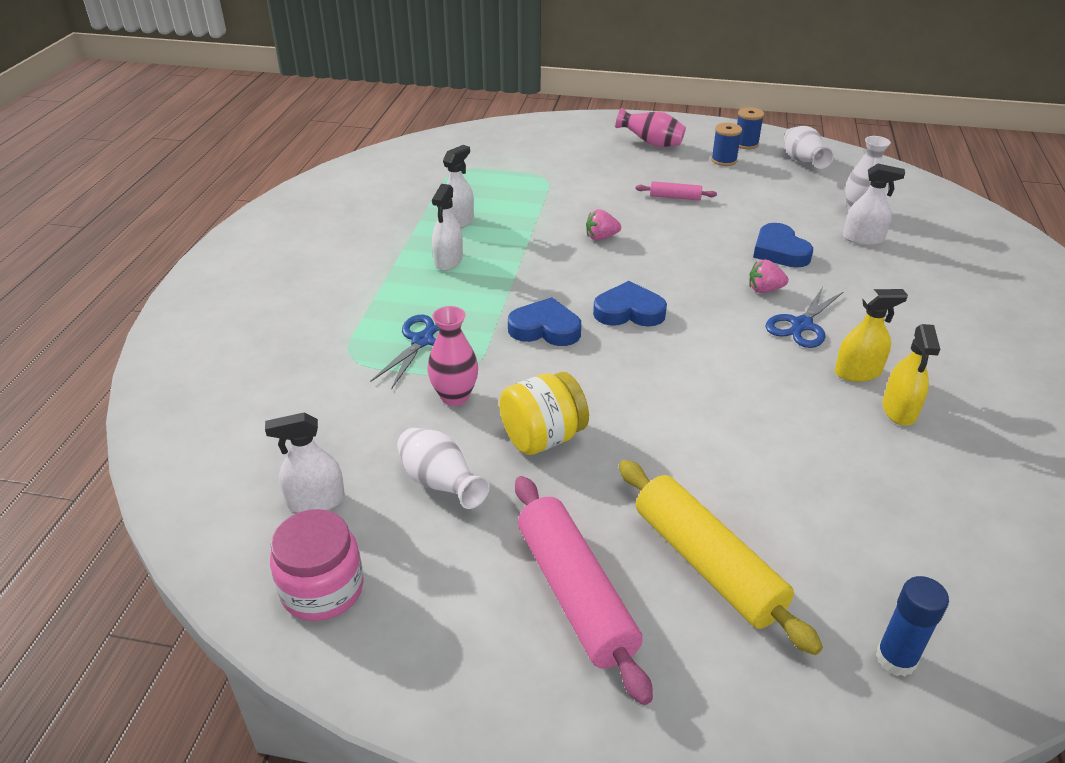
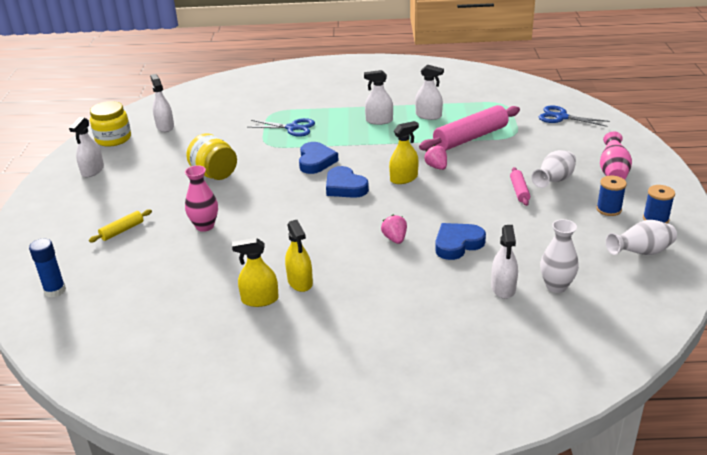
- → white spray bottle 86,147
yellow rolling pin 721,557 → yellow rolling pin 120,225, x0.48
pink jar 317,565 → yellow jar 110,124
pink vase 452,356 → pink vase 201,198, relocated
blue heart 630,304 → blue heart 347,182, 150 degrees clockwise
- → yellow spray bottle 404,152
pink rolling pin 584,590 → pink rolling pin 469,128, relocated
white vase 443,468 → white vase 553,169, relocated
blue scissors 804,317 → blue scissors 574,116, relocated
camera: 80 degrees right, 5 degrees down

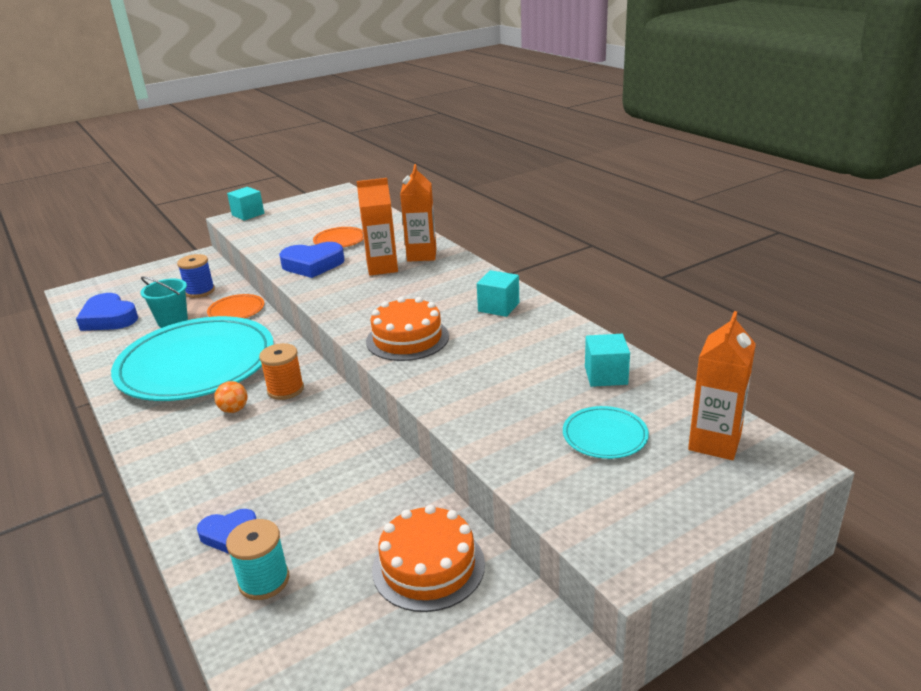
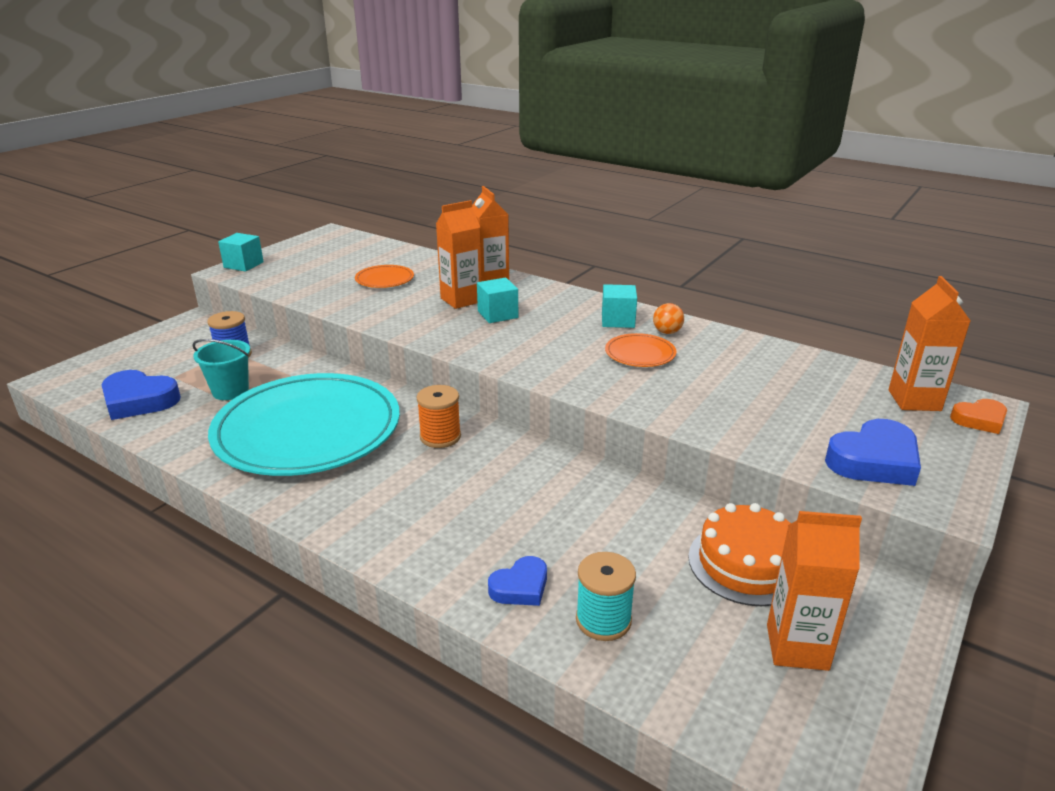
turquoise cube 607,360 → turquoise cube 497,300, relocated
orange plate 235,306 → orange plate 641,350, relocated
orange ball 230,397 → orange ball 668,318, relocated
- → orange carton 814,591
blue heart 312,260 → blue heart 873,452, relocated
- → orange heart 978,416
orange cake 407,329 → -
turquoise plate 606,432 → -
camera: 25 degrees left, 0 degrees up

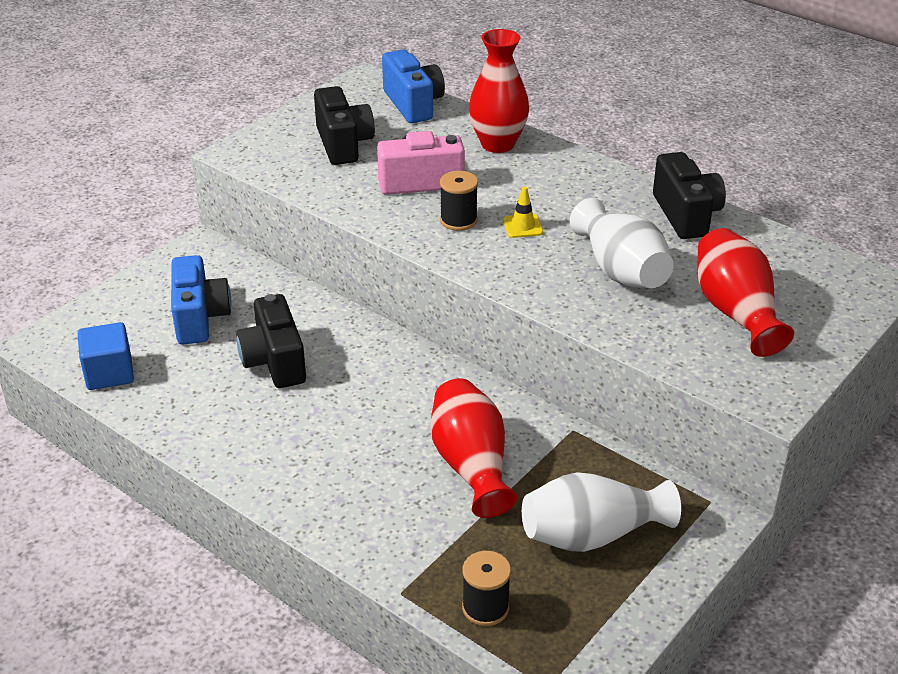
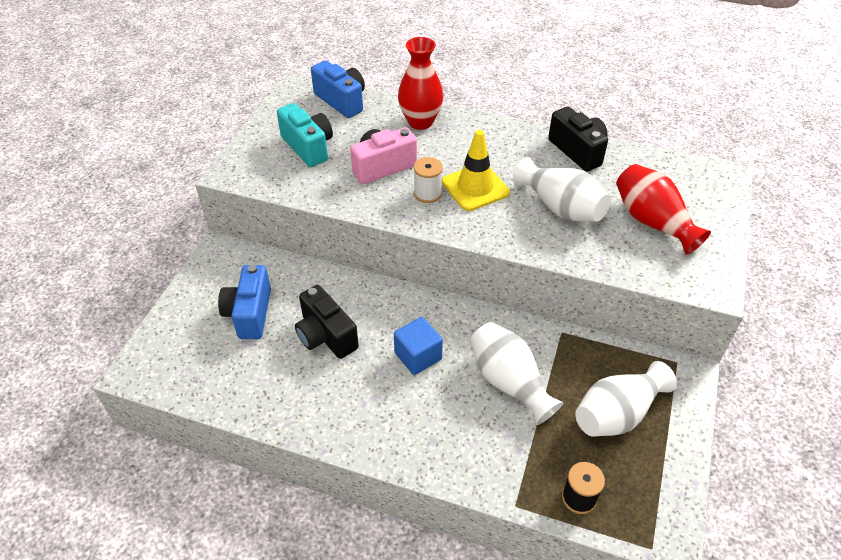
blue camera 201,299 → blue camera 244,302, 150 degrees counterclockwise
black camera 344,125 → turquoise camera 305,135
blue cube 106,356 → blue cube 418,346, relocated
black spool 459,201 → white spool 428,180
yellow traffic cone 523,212 → yellow traffic cone 476,170, x2.02
red vase 474,448 → white vase 516,373
camera: 20 degrees left, 10 degrees up

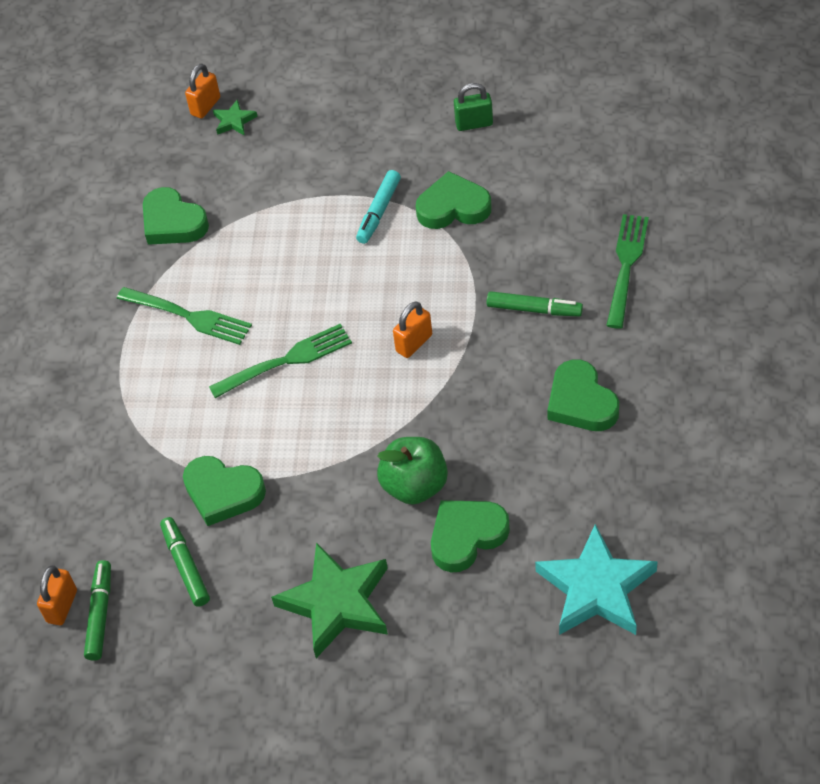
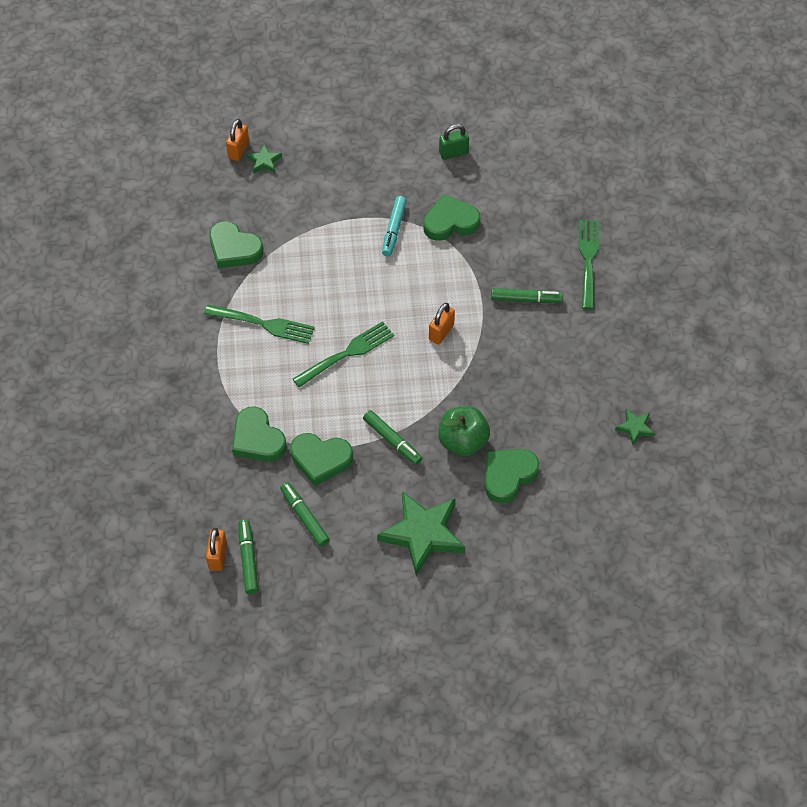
green heart 583,395 → green heart 259,434, relocated
- → green marker 392,437
- → green star 635,427
turquoise star 596,579 → -
camera: 15 degrees left, 5 degrees up

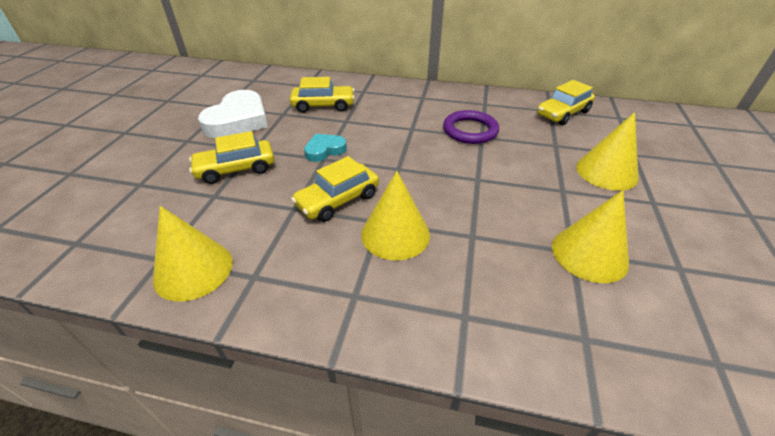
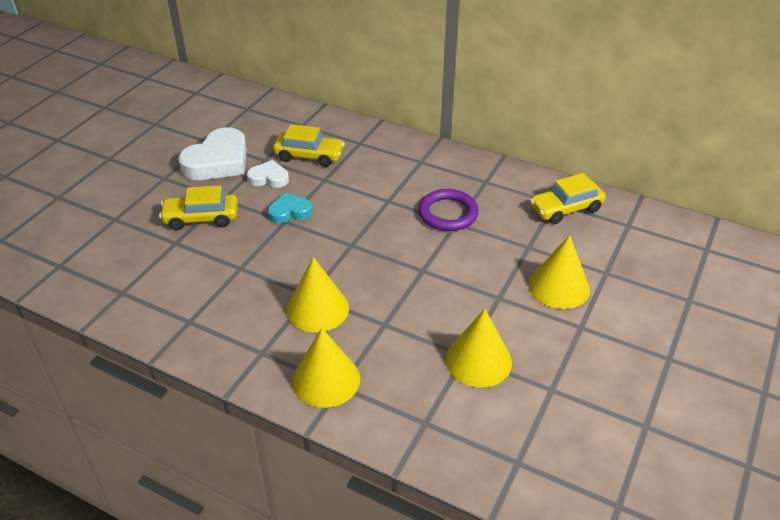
- → white heart 268,174
yellow cone 193,254 → yellow cone 326,368, relocated
yellow car 335,189 → -
camera: 15 degrees right, 0 degrees up

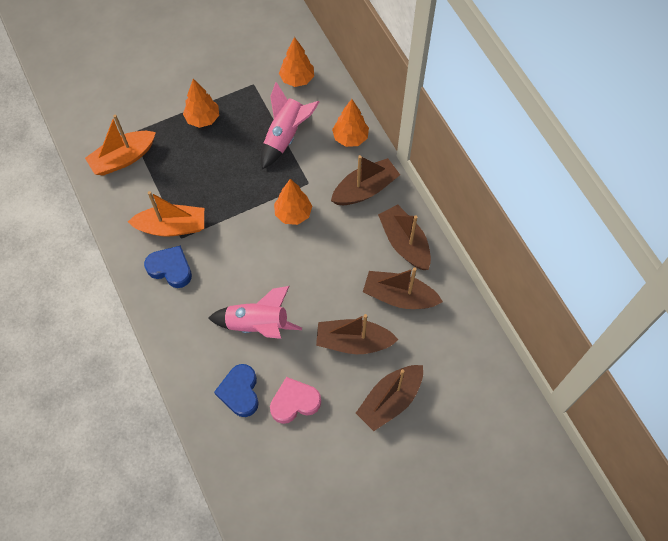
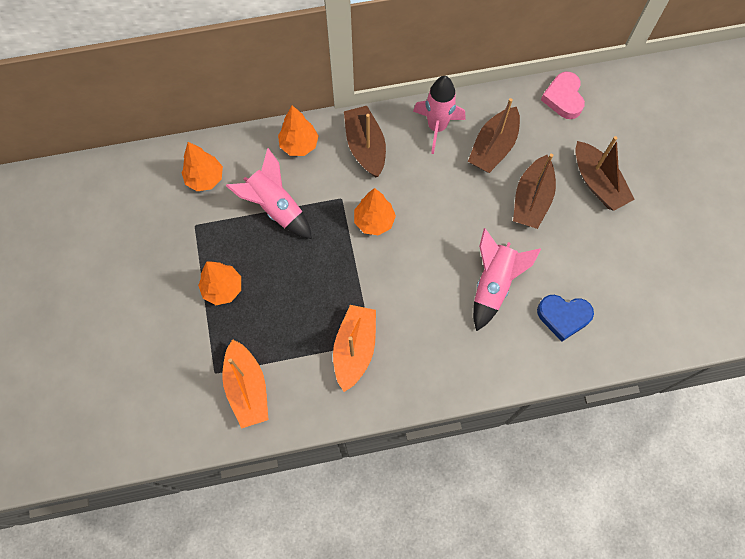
brown boat 404,237 → pink rocket 439,115
pink heart 295,400 → pink heart 563,95, relocated
blue heart 168,266 → -
camera: 75 degrees left, 5 degrees up

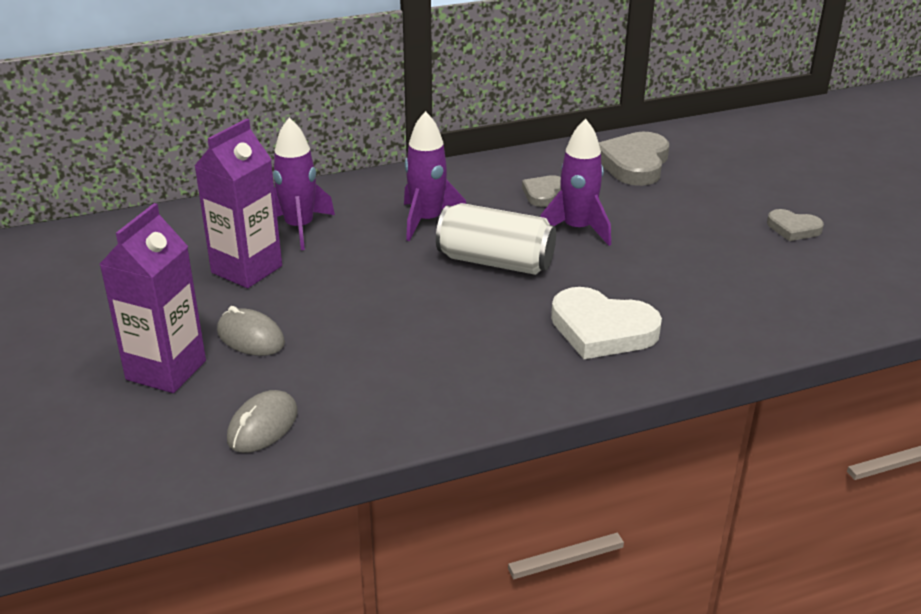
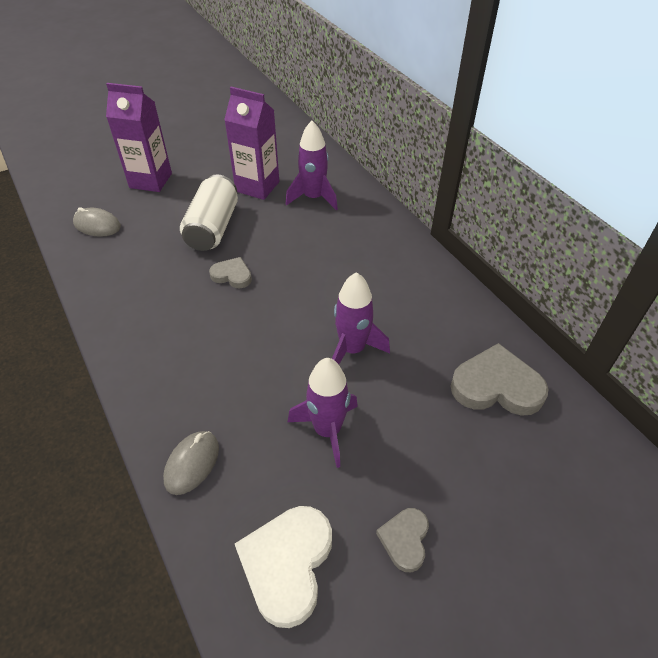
grey mouse 251,331 → grey mouse 191,463, relocated
white can 496,239 → white can 209,212, relocated
grey heart 541,191 → grey heart 230,273, relocated
white heart 606,323 → white heart 283,567, relocated
purple rocket 435,176 → purple rocket 323,413, relocated
camera: 80 degrees right, 15 degrees up

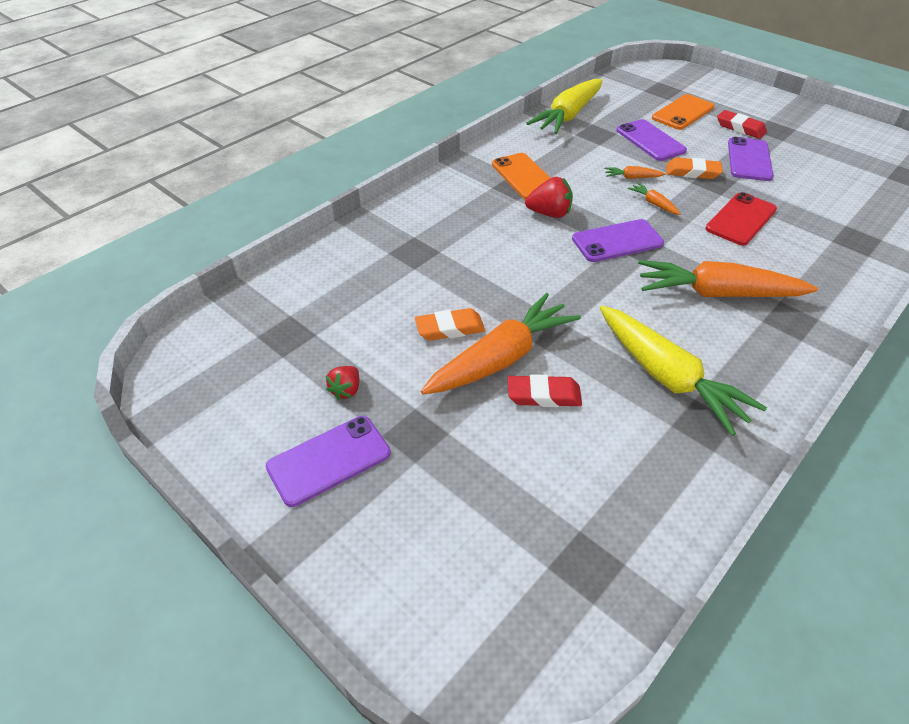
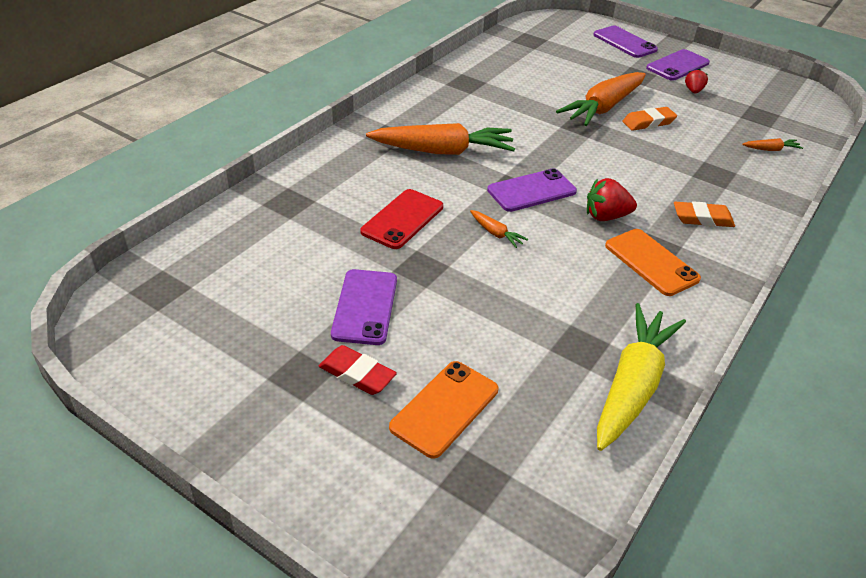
purple phone 652,140 → purple phone 625,42, relocated
orange eraser 694,168 → orange eraser 704,214, relocated
orange carrot 635,172 → orange carrot 772,144, relocated
red eraser 545,390 → -
yellow carrot 683,371 → -
camera: 170 degrees right, 5 degrees down

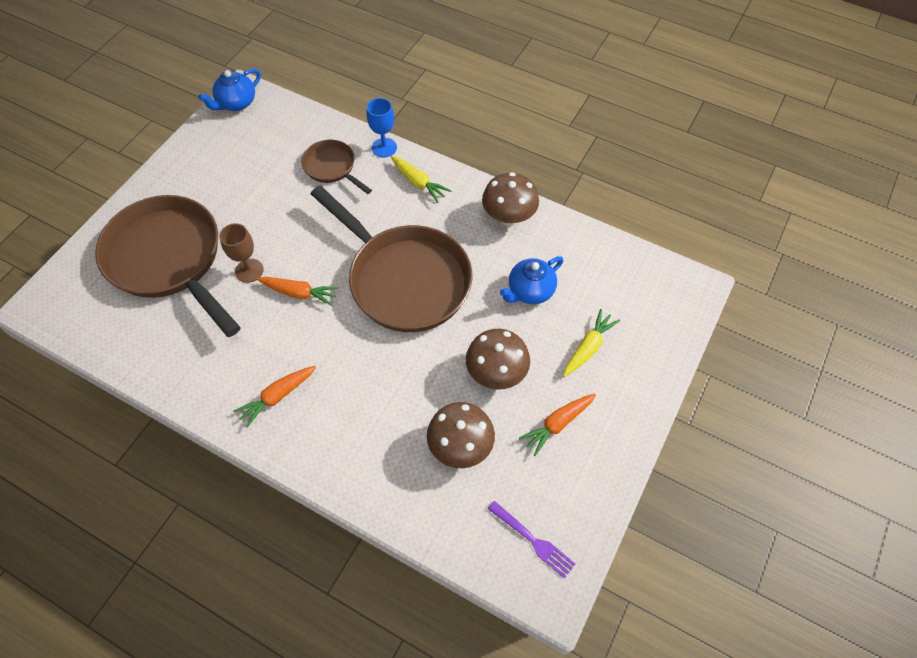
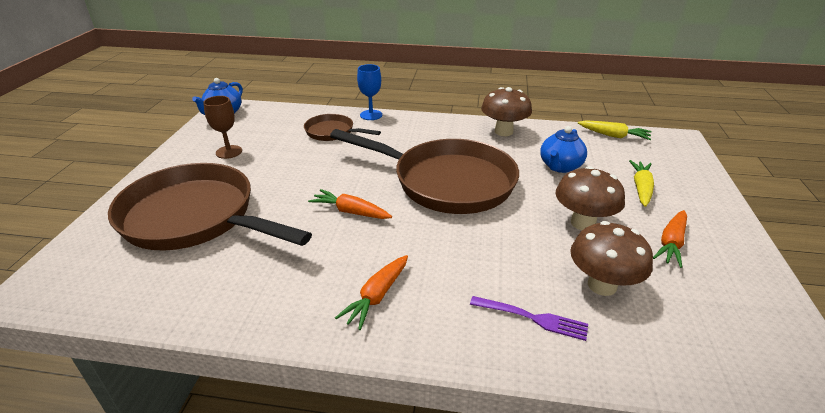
brown goblet 241,253 → brown goblet 222,127, relocated
orange carrot 298,291 → orange carrot 350,204, 150 degrees counterclockwise
purple fork 531,540 → purple fork 529,318, relocated
yellow carrot 421,179 → yellow carrot 615,130, relocated
camera: 20 degrees left, 25 degrees down

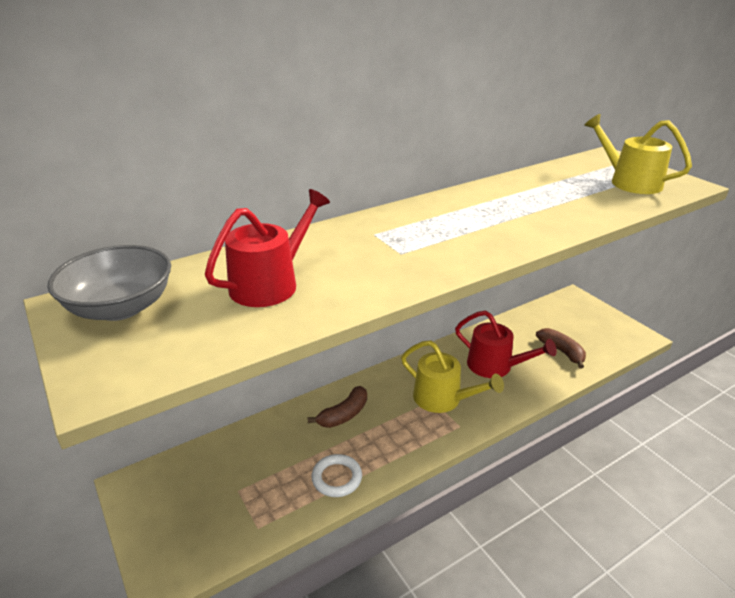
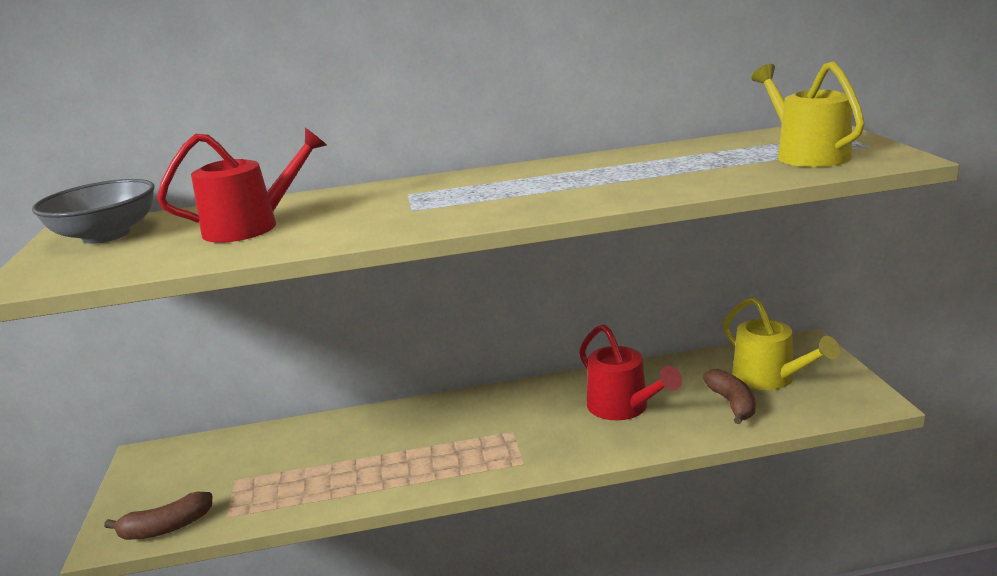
brown banana 337,407 → brown banana 158,516, relocated
yellow watering can 452,376 → yellow watering can 781,343, relocated
white ring 336,475 → -
camera: 25 degrees right, 10 degrees down

